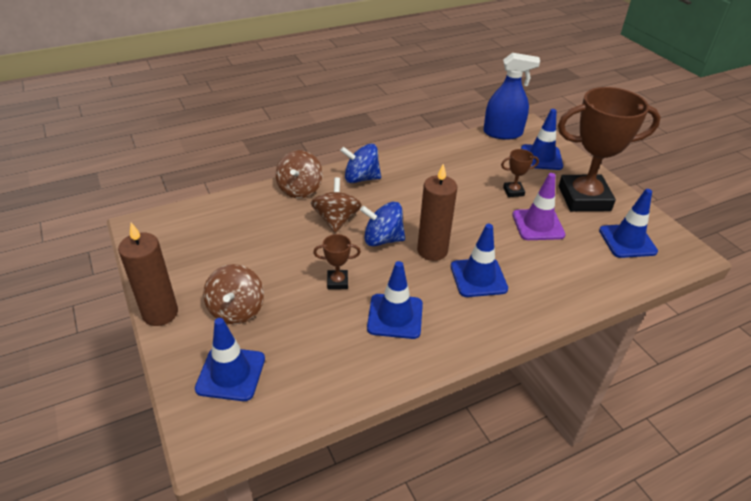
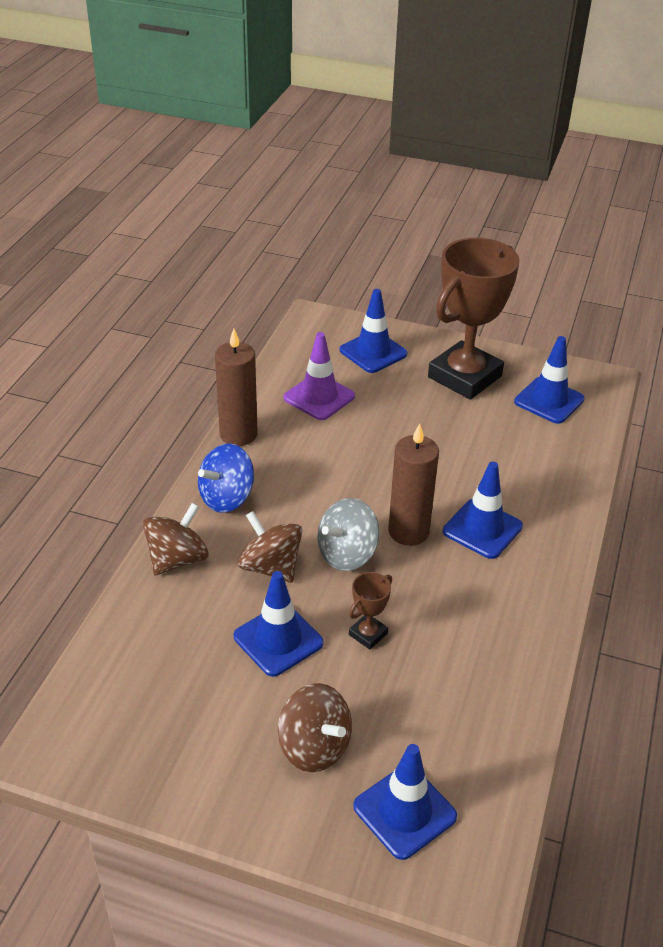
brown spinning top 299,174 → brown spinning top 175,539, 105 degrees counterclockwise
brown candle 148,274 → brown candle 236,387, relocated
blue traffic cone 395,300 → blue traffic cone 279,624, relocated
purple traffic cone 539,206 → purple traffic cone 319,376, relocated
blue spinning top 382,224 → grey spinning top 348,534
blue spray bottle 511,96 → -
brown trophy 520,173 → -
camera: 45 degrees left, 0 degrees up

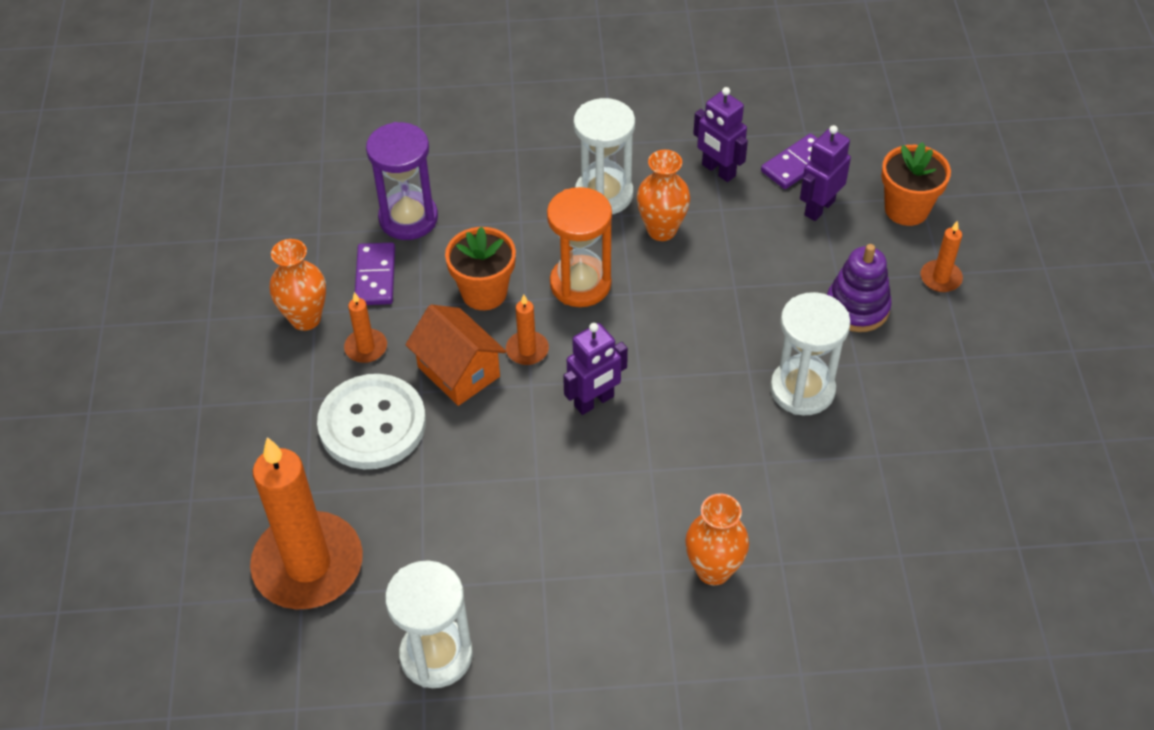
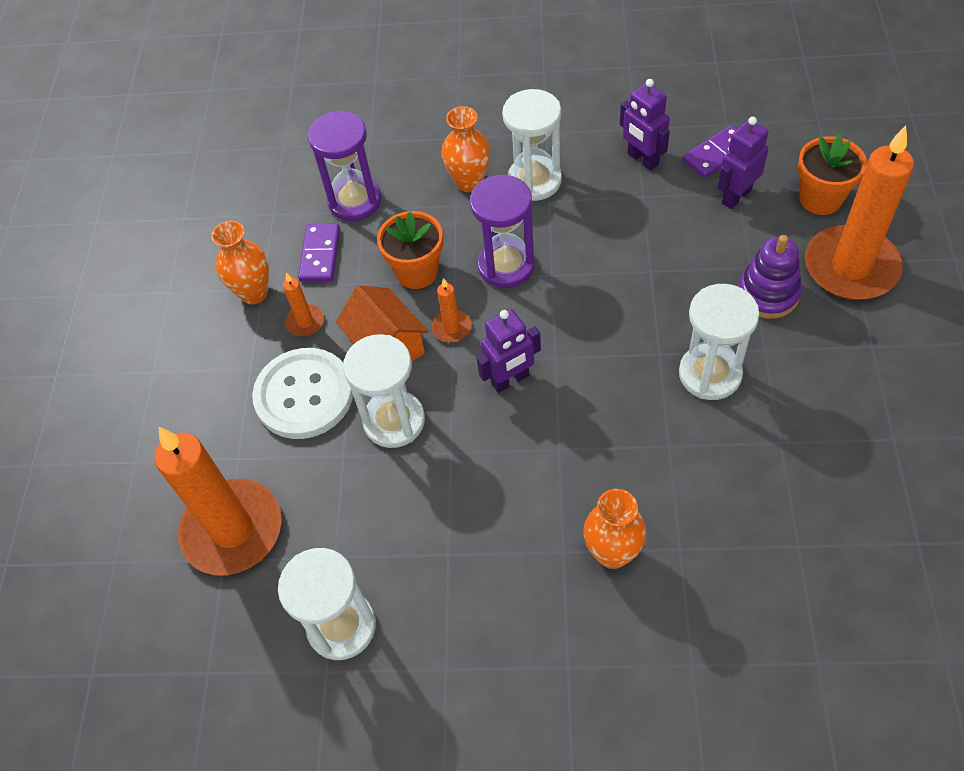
- → white hourglass 384,391
orange vase 663,195 → orange vase 466,149, relocated
orange hourglass 579,247 → purple hourglass 502,231
orange candle 942,256 → orange candle 859,212, x2.34
camera: 10 degrees right, 5 degrees up

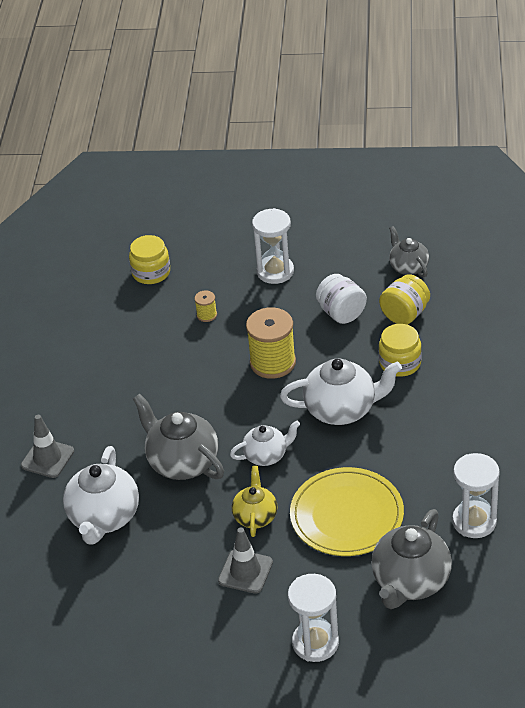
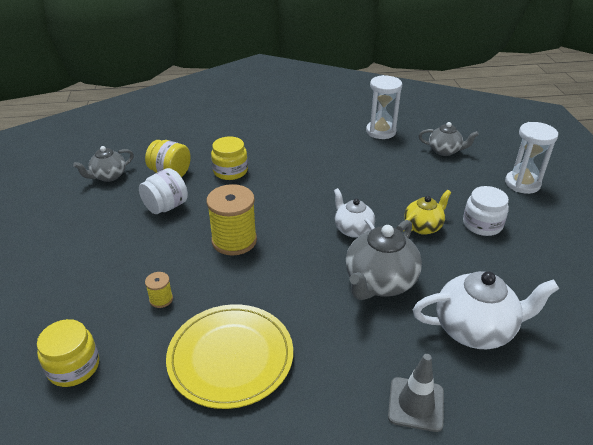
yellow plate 347,511 → yellow plate 229,356, relocated
yellow teapot 254,501 → yellow teapot 427,212, 150 degrees clockwise
grey teapot 411,559 → grey teapot 449,139, x0.60
grey traffic cone 245,560 → white jar 486,211
white hourglass 273,246 → -
white teapot 341,392 → -
camera: 105 degrees left, 5 degrees down

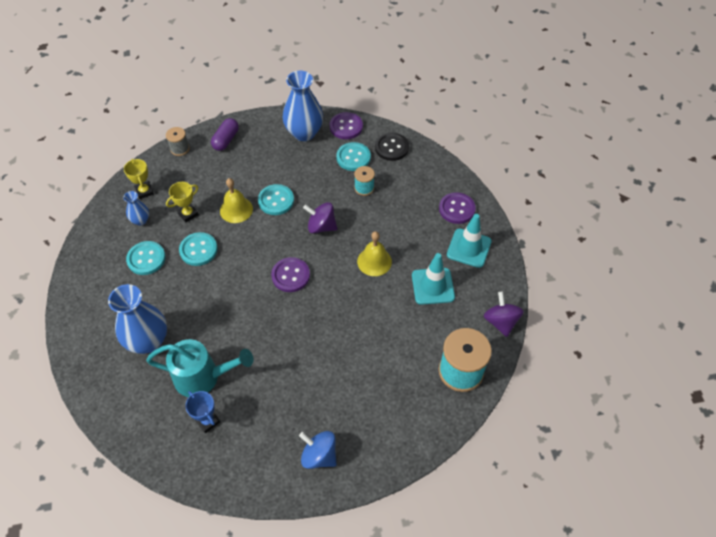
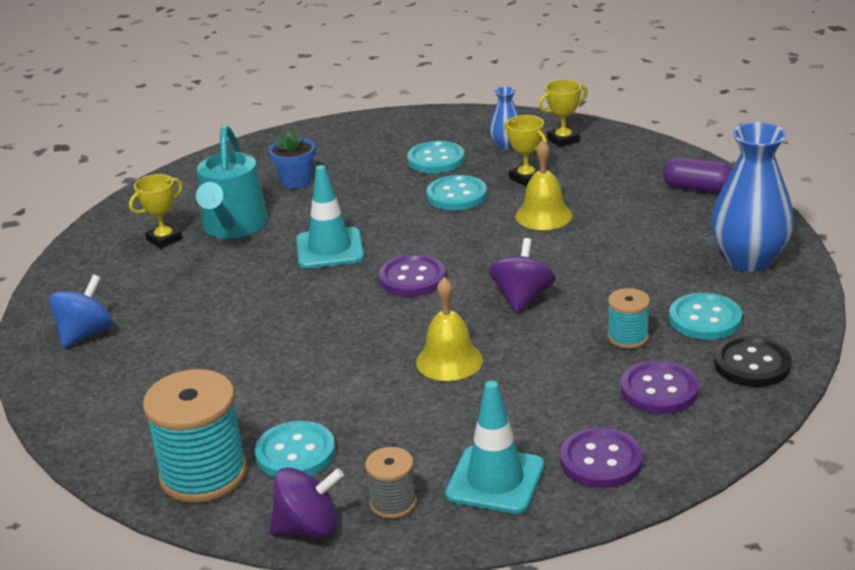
blue trophy 202,412 → yellow trophy 156,211
turquoise button 276,199 → turquoise button 295,449, relocated
blue vase 137,319 → blue flower pot 292,160
turquoise traffic cone 433,279 → turquoise traffic cone 330,217, relocated
grey spool 178,141 → grey spool 391,483, relocated
purple button 346,125 → purple button 660,387, relocated
camera: 90 degrees right, 25 degrees down

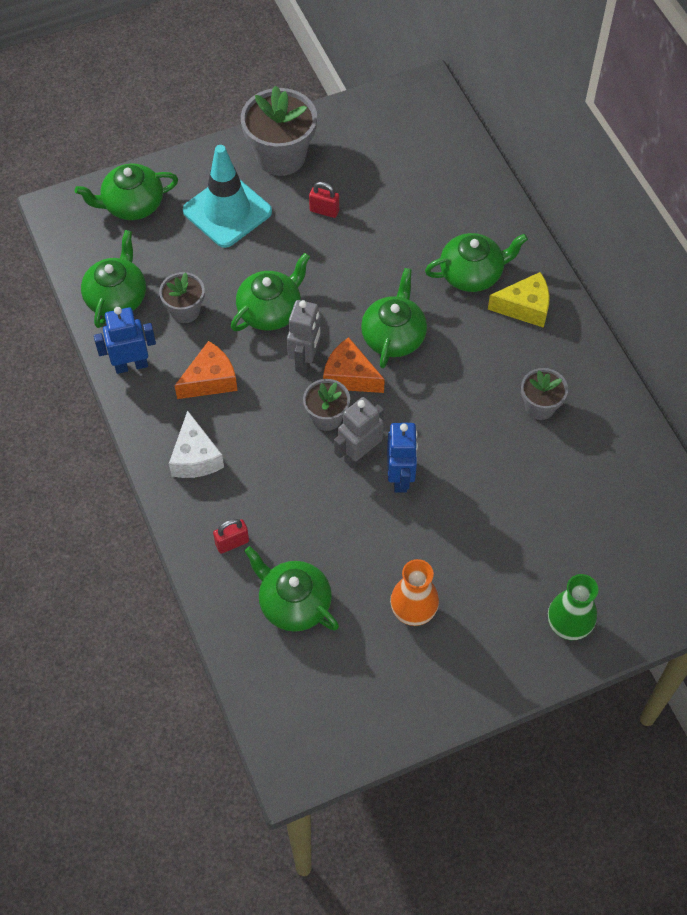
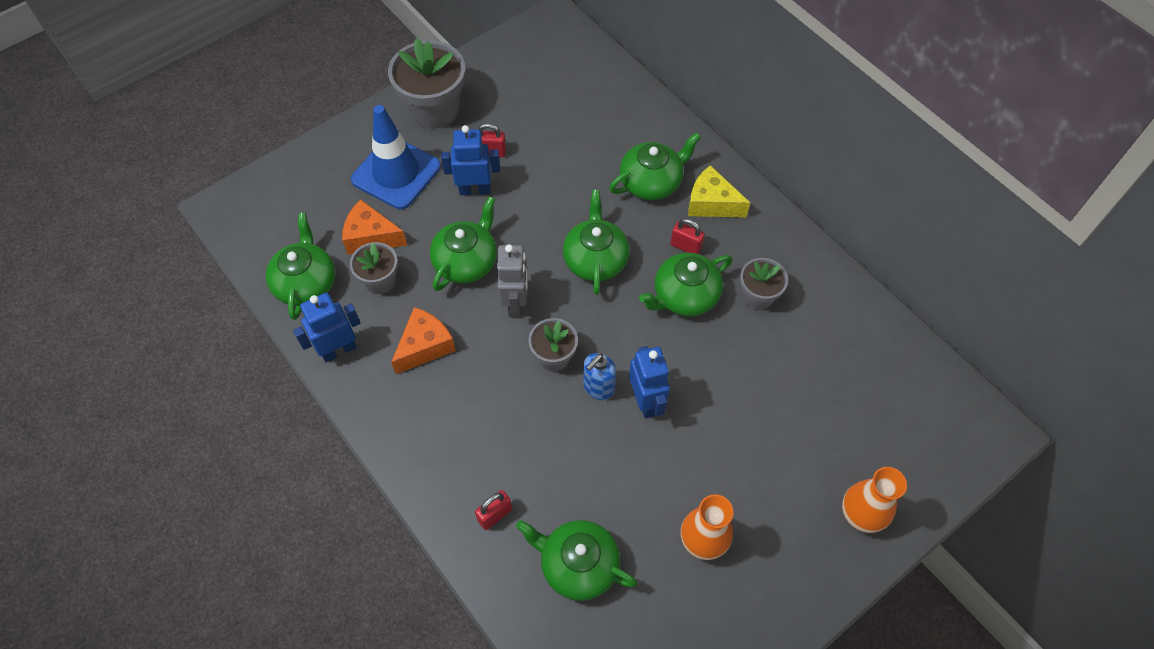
orange cheese 354,365 → orange cheese 374,226, relocated
turquoise traffic cone 227,196 → blue traffic cone 396,157
- → blue robot 470,160
grey robot 359,433 → blue soap dispenser 599,376
green teapot 126,191 → green teapot 685,284, relocated
- → red padlock 688,236
yellow cheese 519,300 → yellow cheese 719,191, 135 degrees counterclockwise
green vase 573,607 → orange vase 874,500
white cheese 196,444 → -
camera: 15 degrees left, 0 degrees up

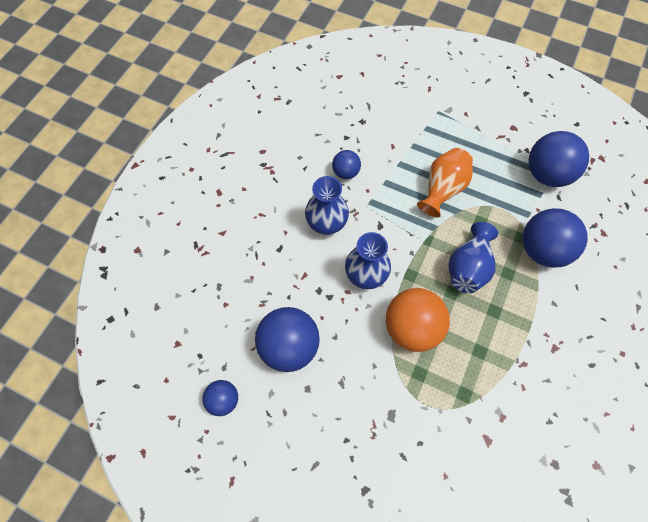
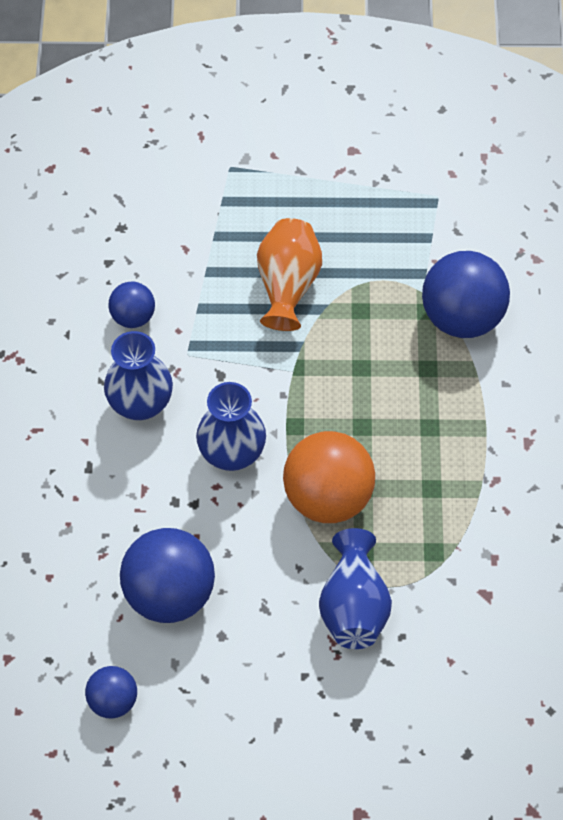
blue vase 473,257 → blue vase 355,588, relocated
blue ball 558,159 → -
camera: 25 degrees left, 5 degrees down

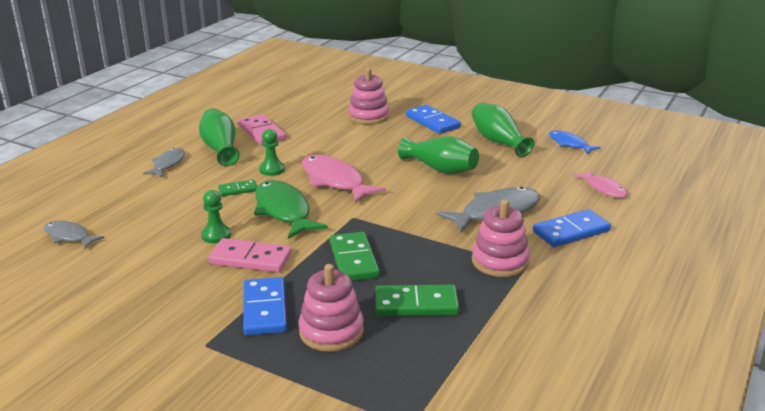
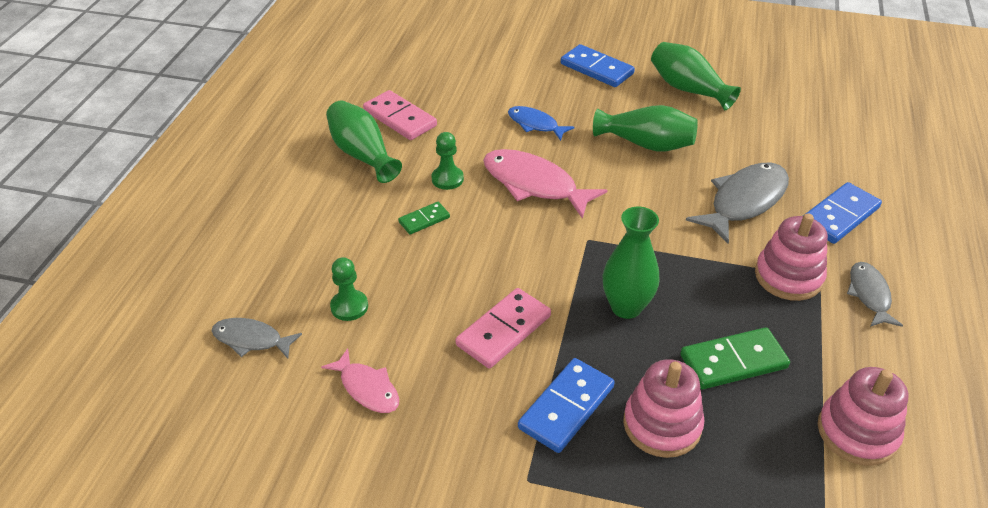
pink fish 600,184 → pink fish 360,380, relocated
green pawn 216,216 → green pawn 349,289, relocated
pink domino 250,255 → pink domino 503,328, 45 degrees counterclockwise
blue fish 575,142 → blue fish 541,123, relocated
blue domino 265,306 → blue domino 566,405, 60 degrees clockwise
green domino 355,256 → green vase 631,263
pink stacking toy 368,96 → pink stacking toy 863,416, relocated
grey fish 164,162 → grey fish 875,294, relocated
green fish 291,209 → -
camera: 15 degrees left, 15 degrees up

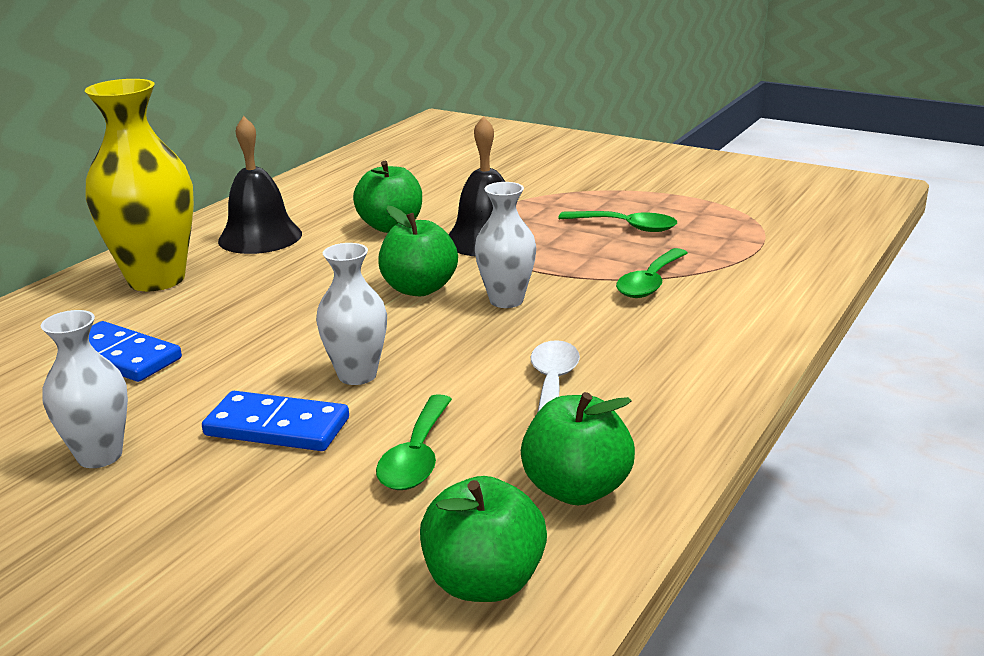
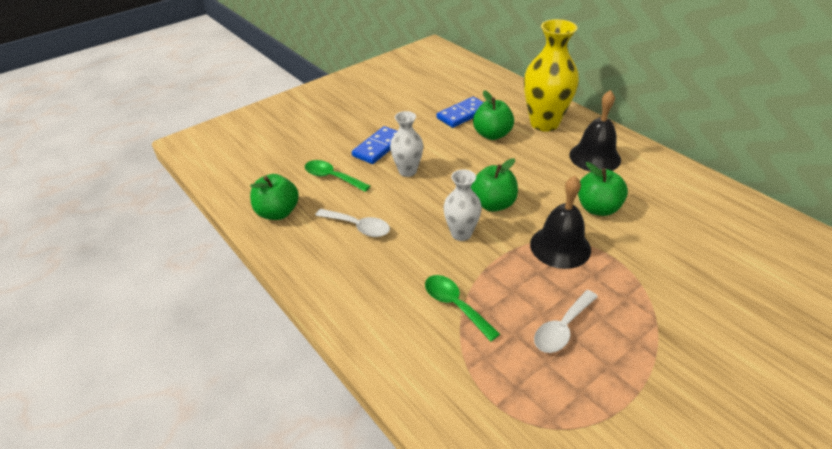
green apple 483,539 → green apple 493,115, relocated
green spoon 617,221 → white spoon 566,321
white vase 84,389 → -
camera: 110 degrees right, 15 degrees up

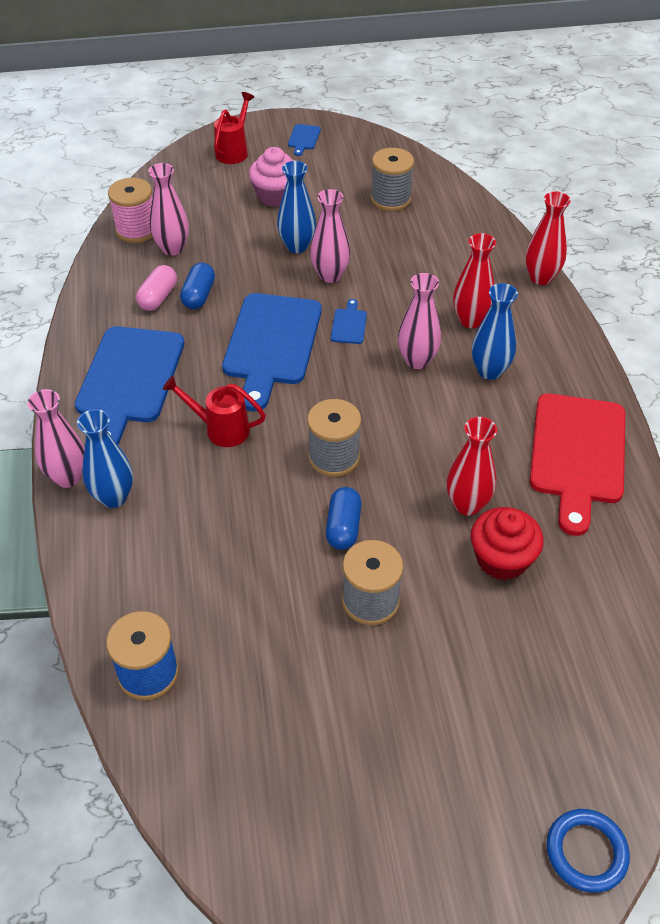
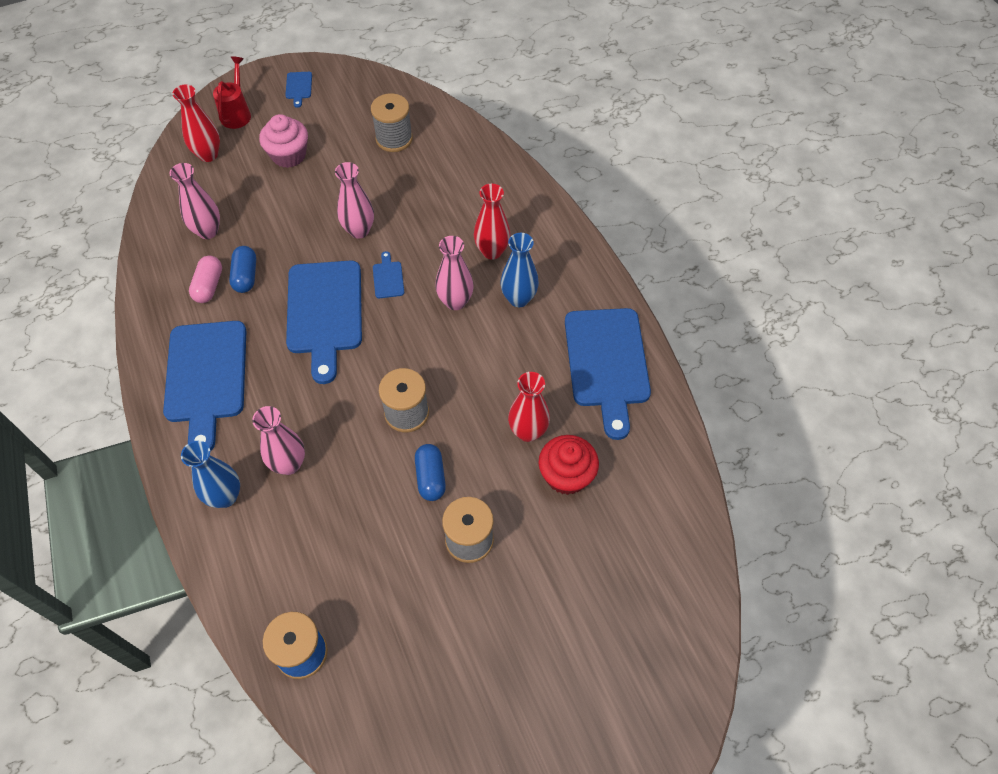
red vase 548,238 → red vase 196,123, relocated
pink vase 56,438 → pink vase 278,440, relocated
red cutting board 577,464 → blue cutting board 608,374
pink spool 130,210 → -
red watering can 214,411 → -
blue vase 296,207 → -
blue ring 588,851 → -
camera: 15 degrees left, 10 degrees up

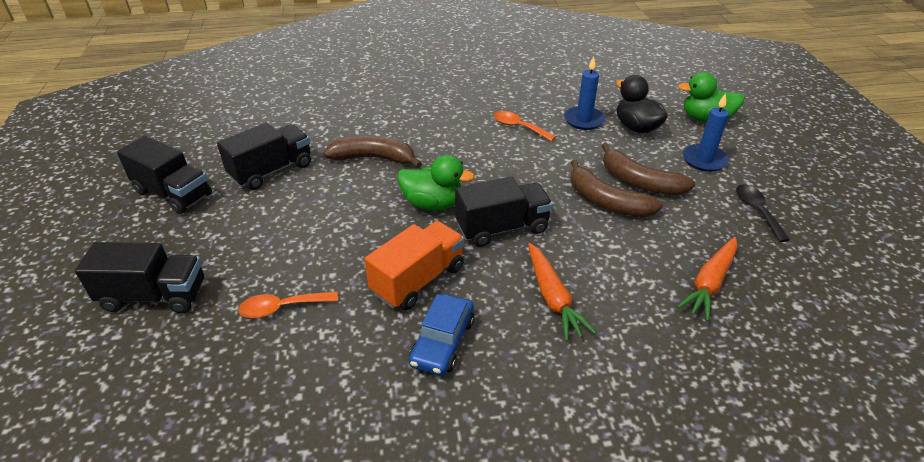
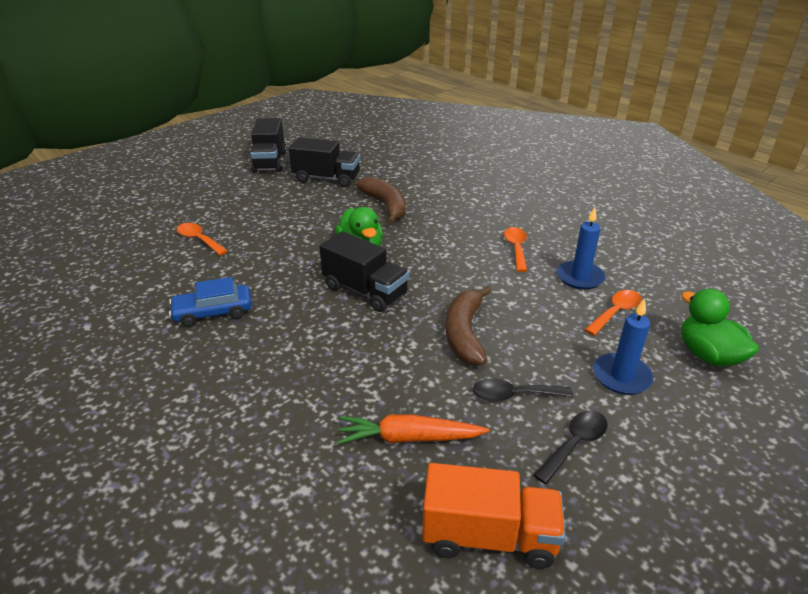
orange truck 414,265 → orange truck 494,516, relocated
- → black spoon 523,390
black duck 642,104 → orange spoon 613,313
black truck 139,277 → -
orange carrot 562,292 → -
brown banana 648,169 → -
camera: 55 degrees right, 5 degrees down

